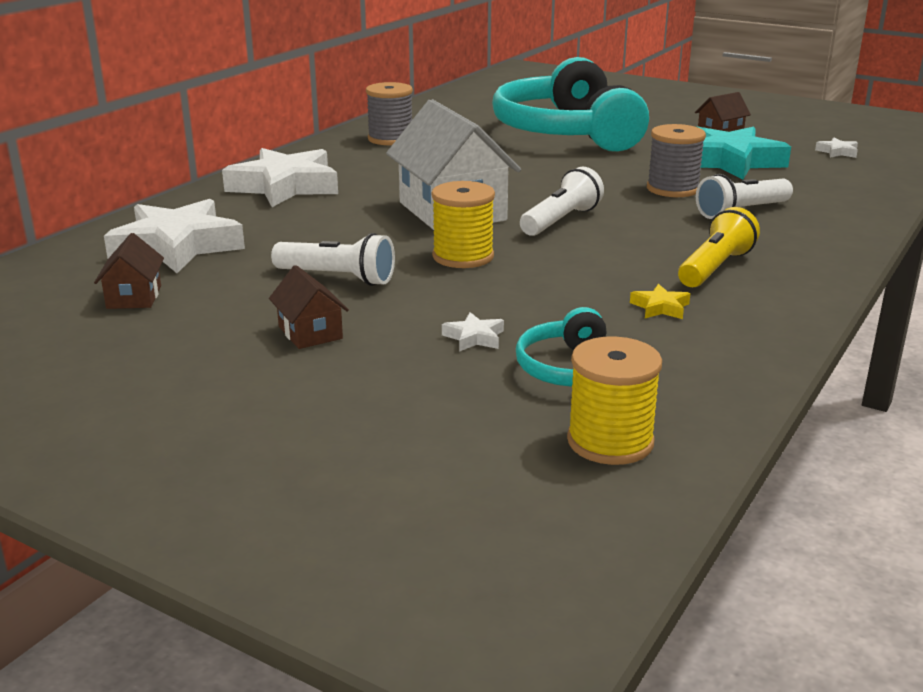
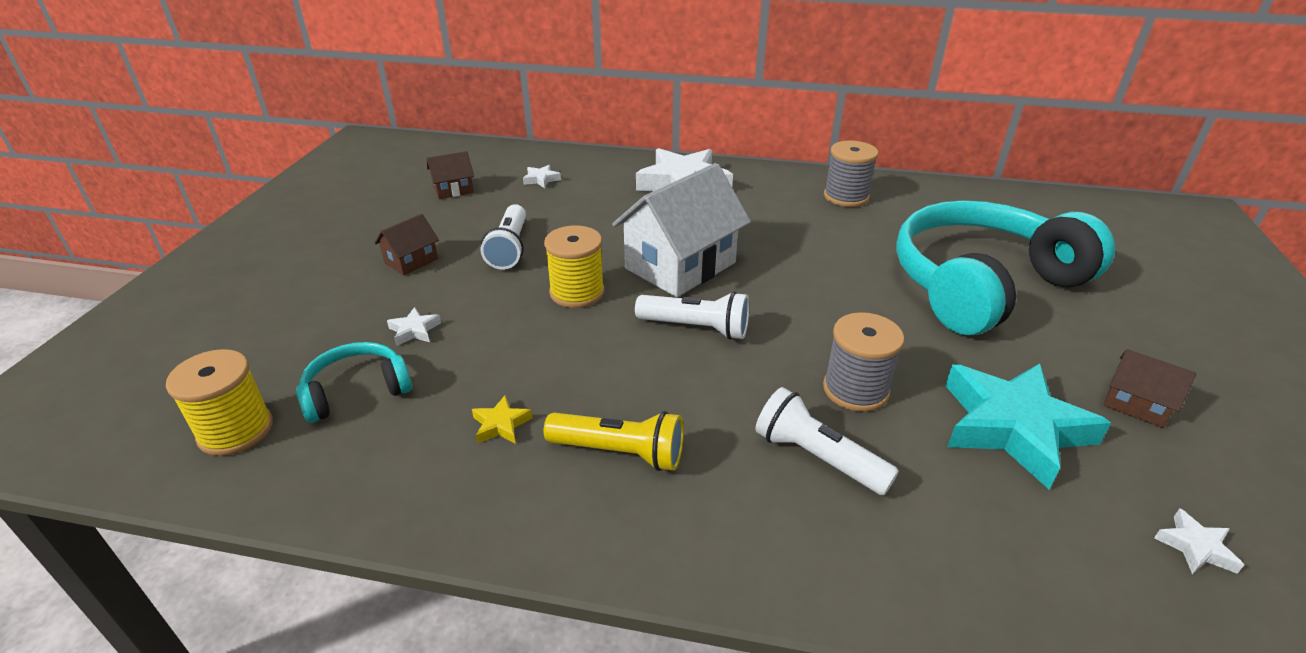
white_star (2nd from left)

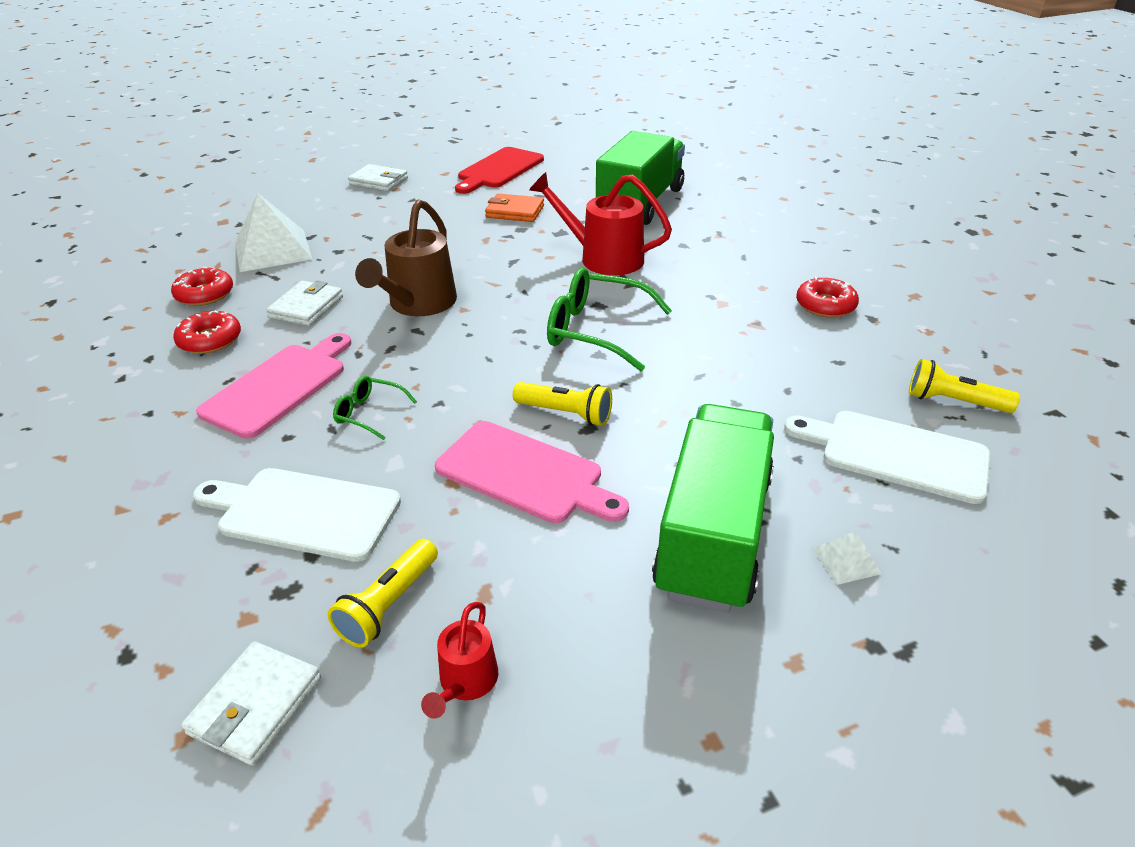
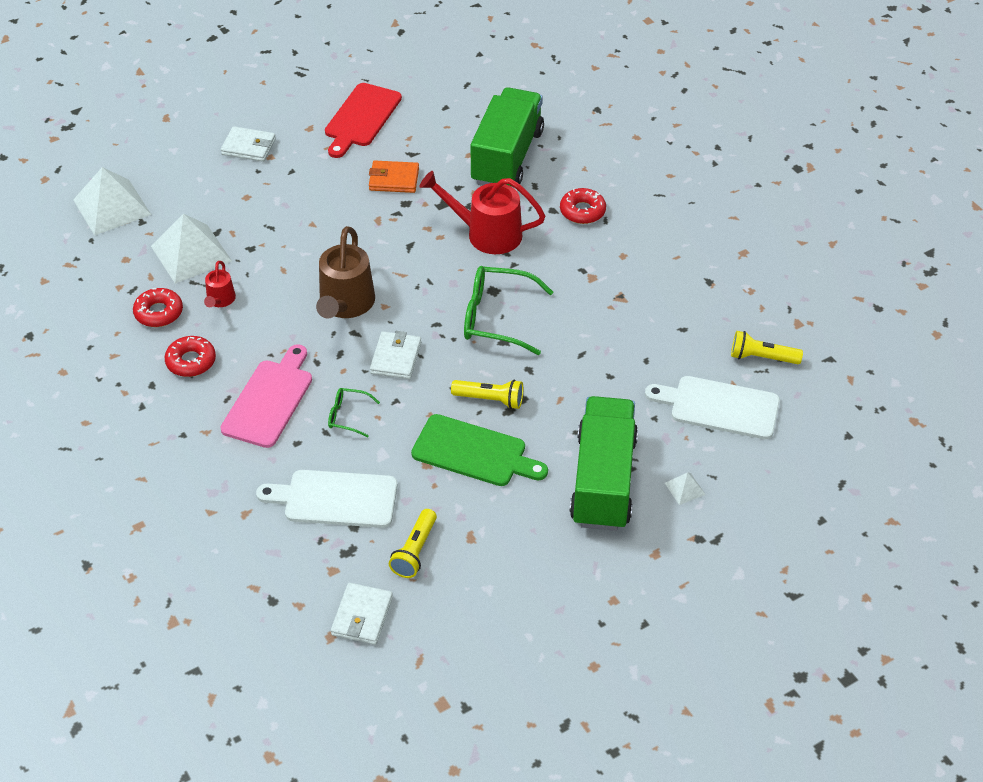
white_pyramid (1st from left)
white_wallet (3rd from left)
red_watering_can (1st from left)
red_donut (3rd from left)
green_cutting_board

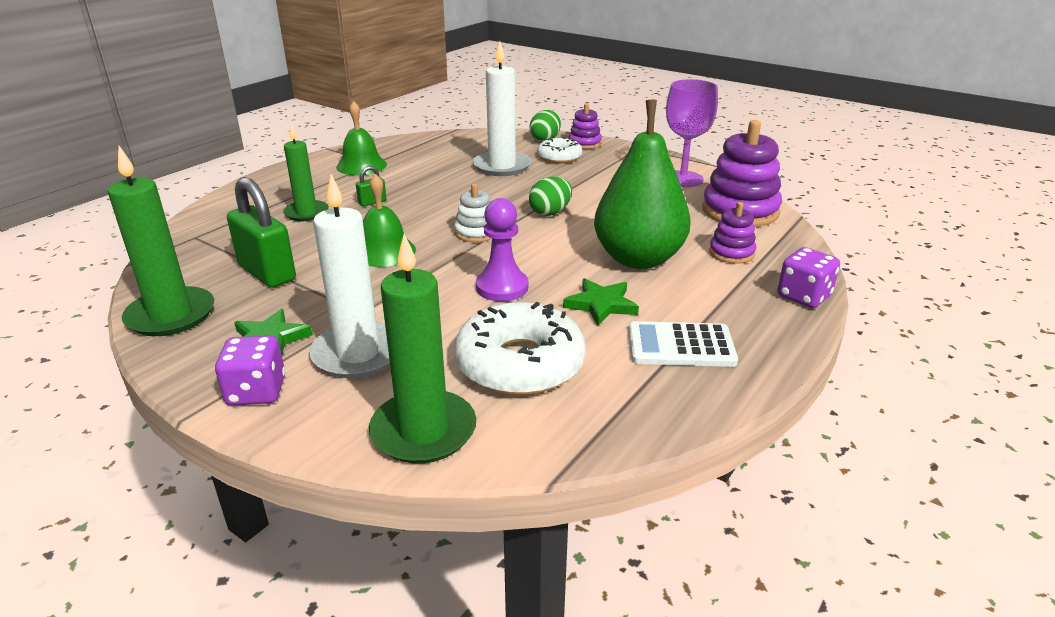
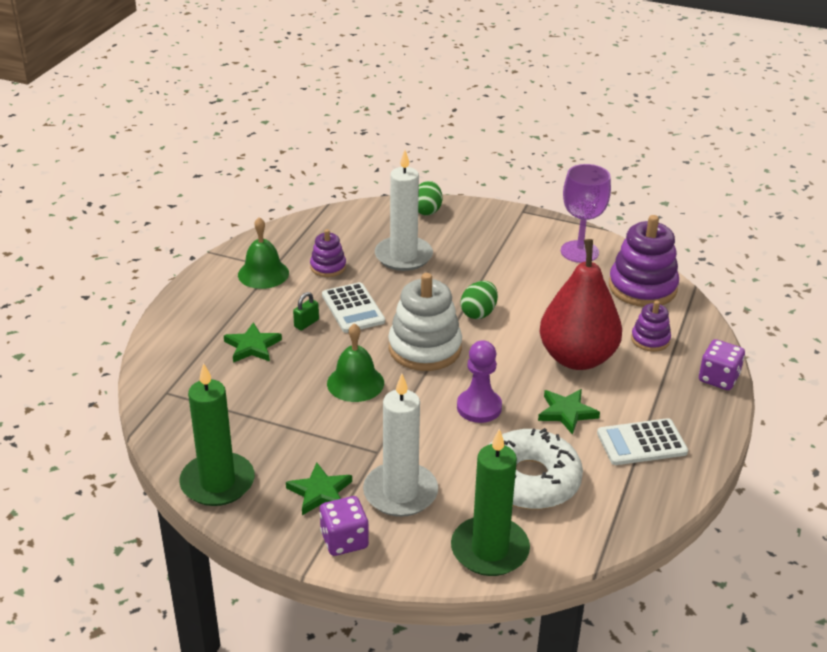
green_padlock (1st from left in the first image)
white_donut (2nd from left in the first image)
white_calculator (1st from left)
purple_stacking_toy (1st from left)
green_star (1st from left)
red_pear
white_stacking_toy

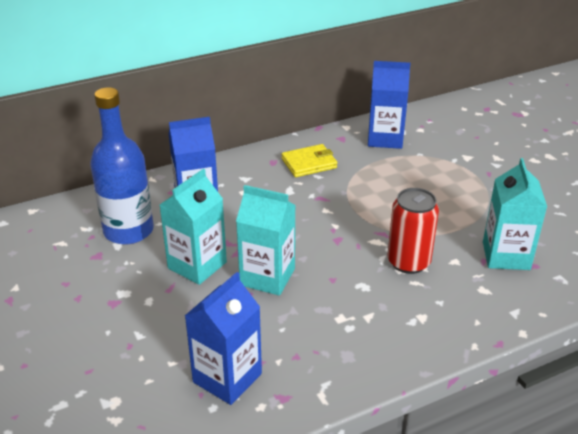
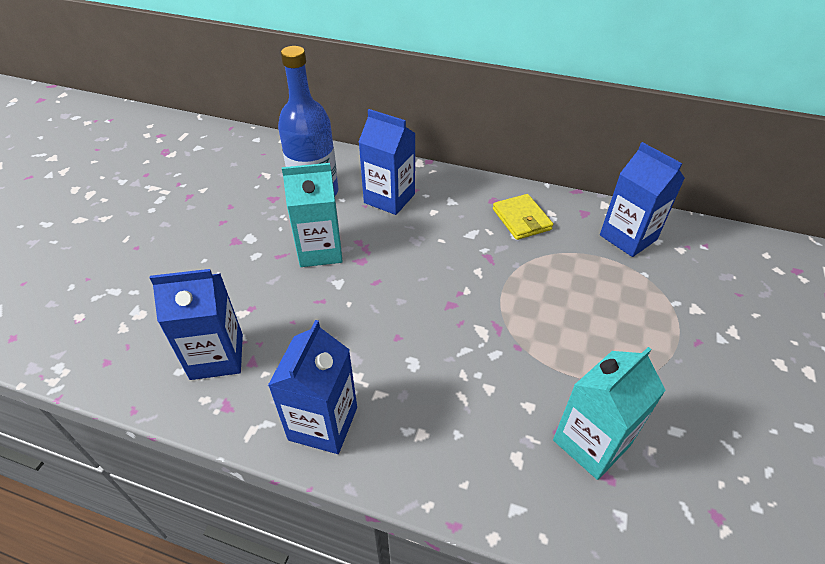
turquoise_carton (2nd from left in the first image)
red_can
blue_carton (2nd from left)
yellow_wallet

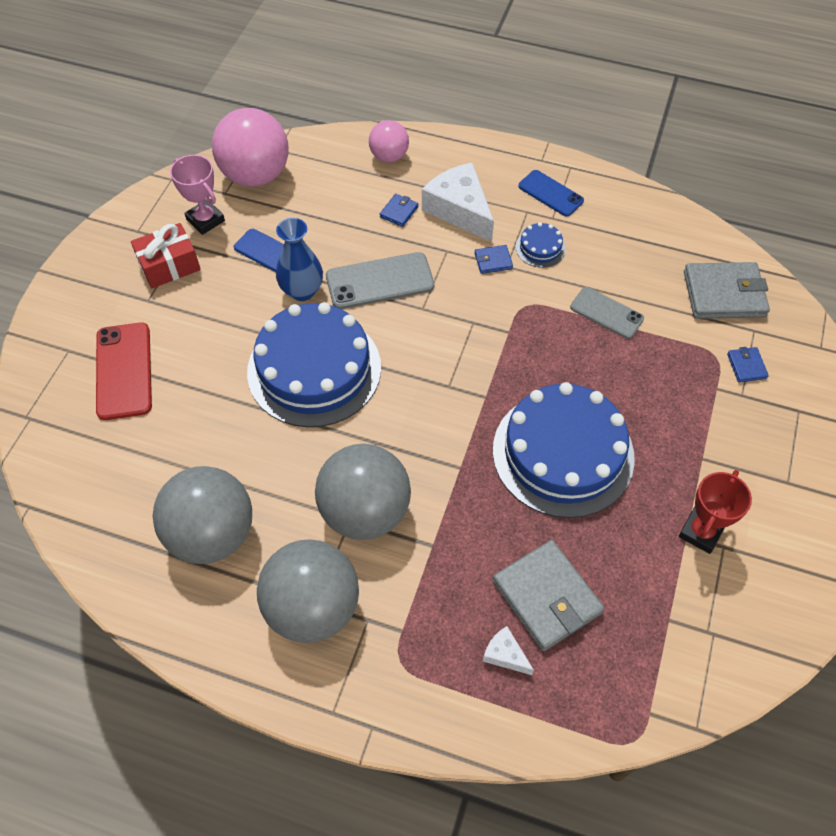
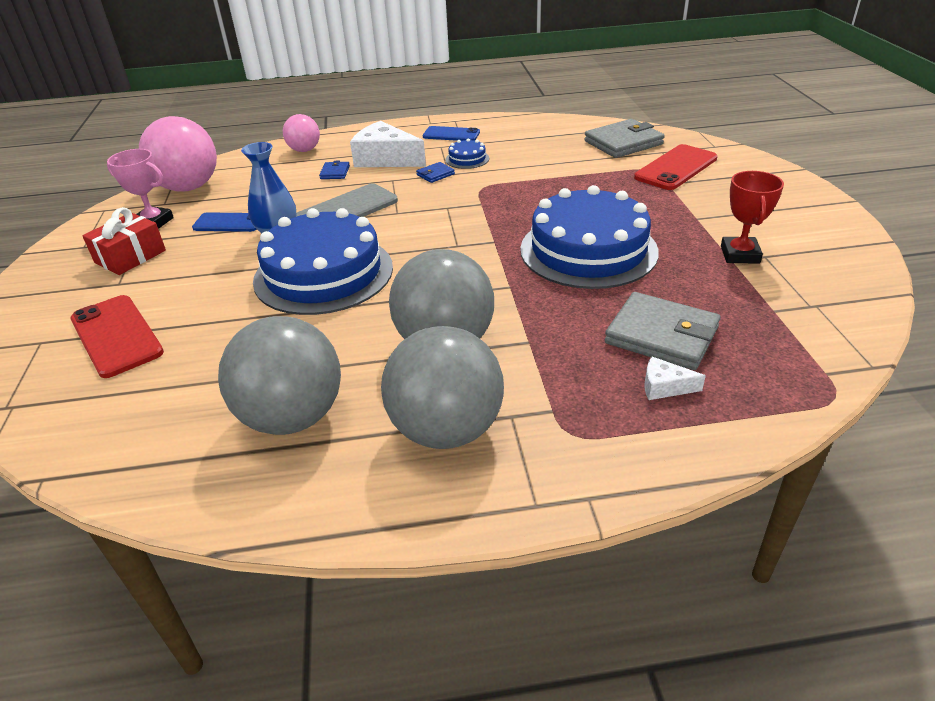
grey_phone (2nd from left in the first image)
red_phone (2nd from left)

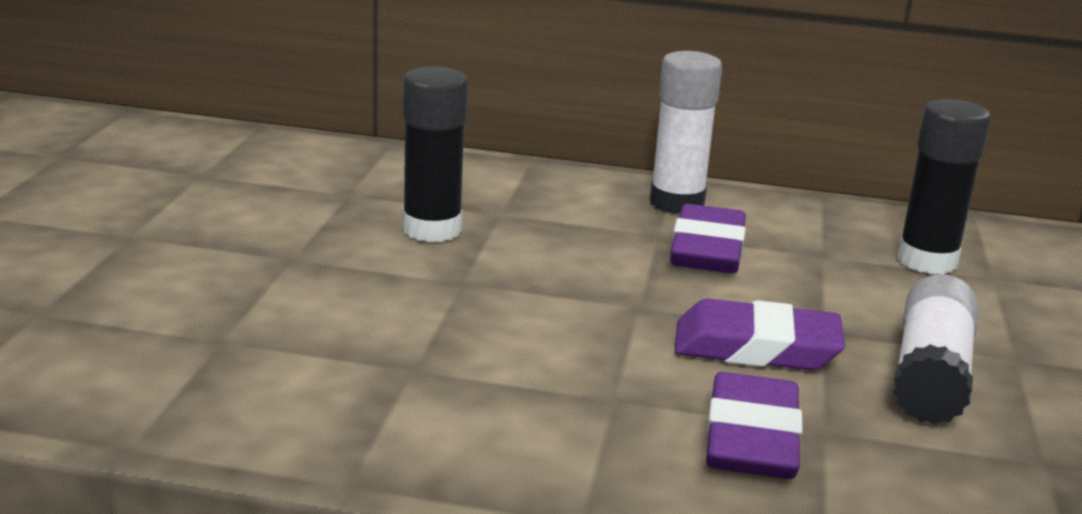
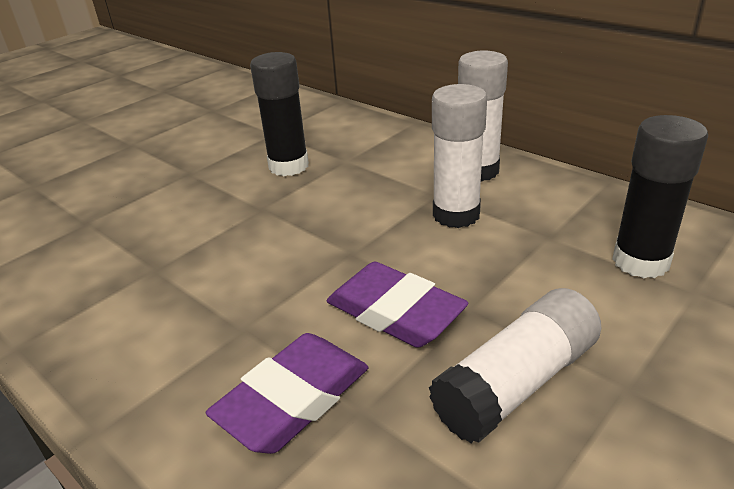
white_glue_stick (1st from left)

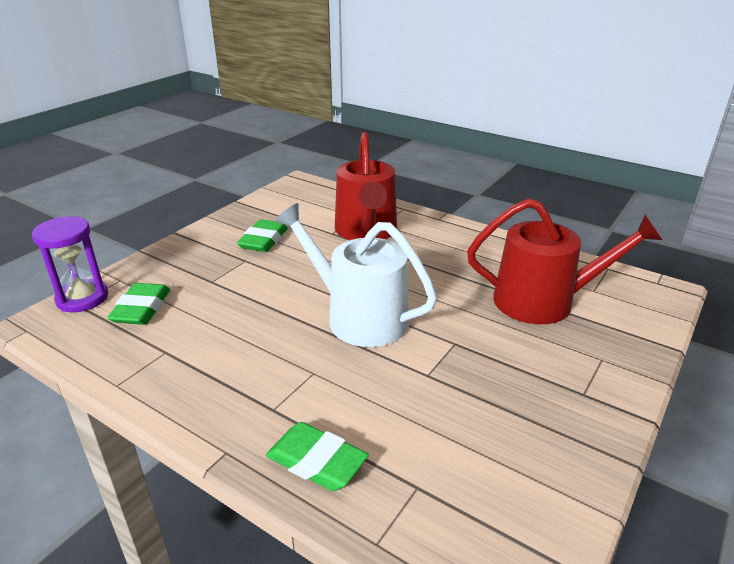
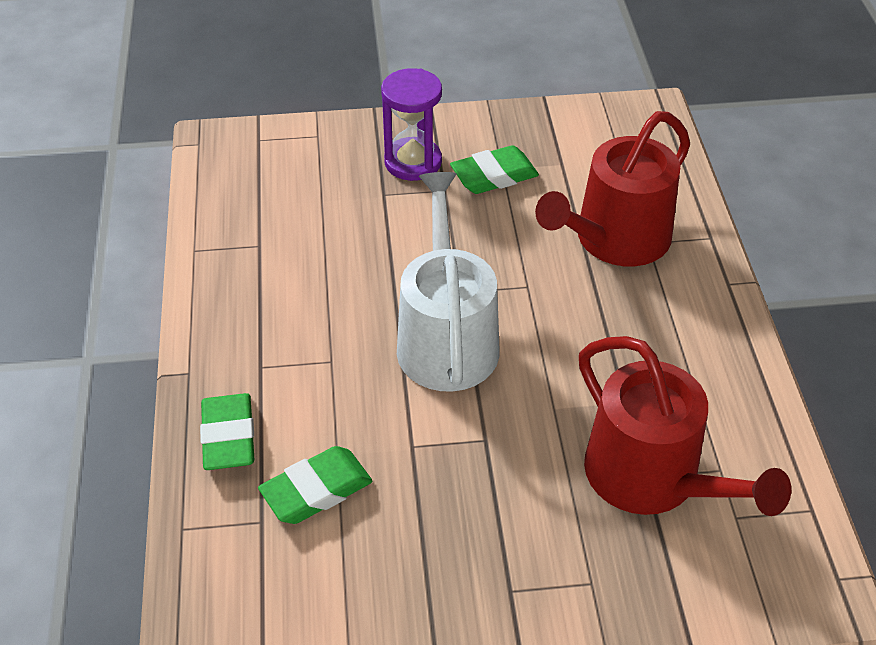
purple_hourglass
green_eraser (2nd from left)

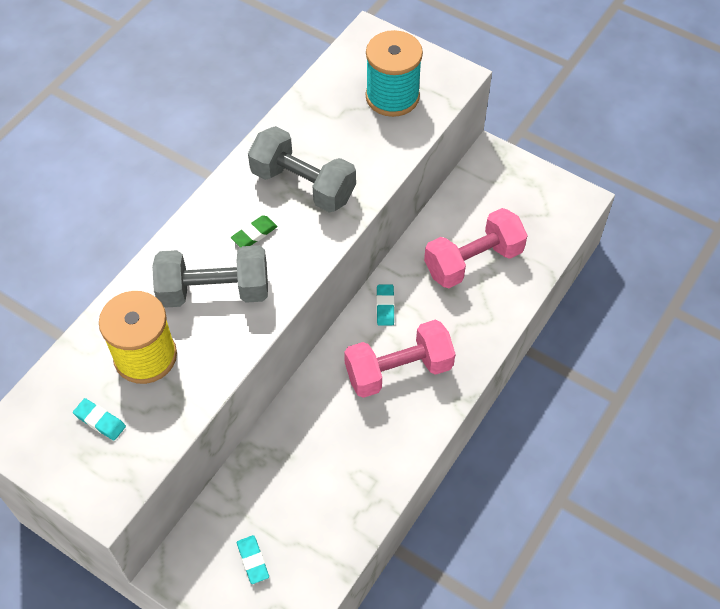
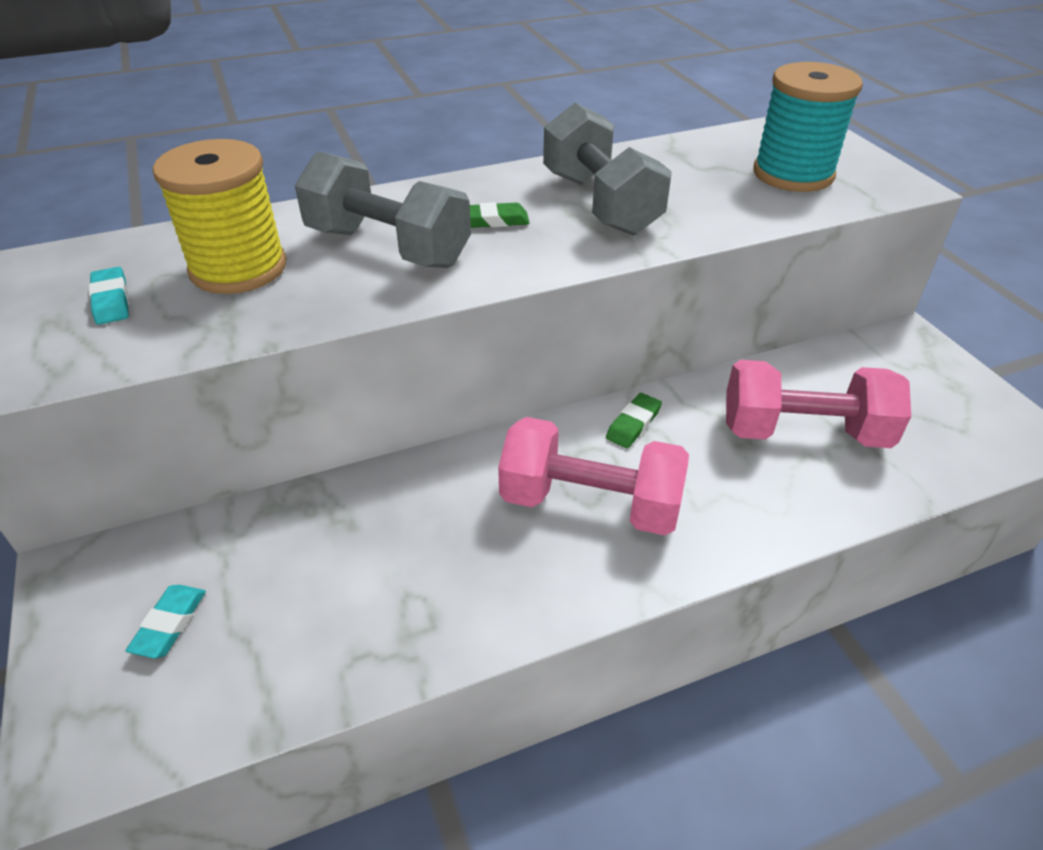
green_eraser (2nd from left)

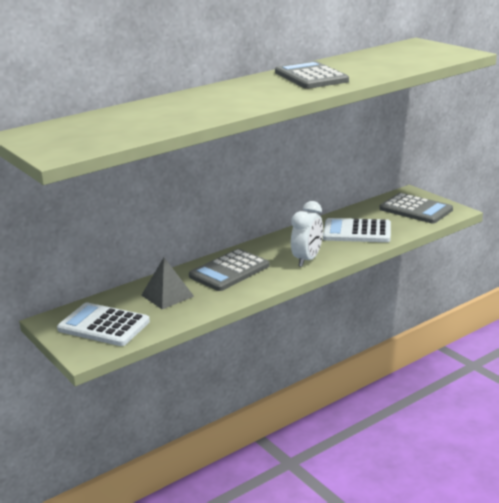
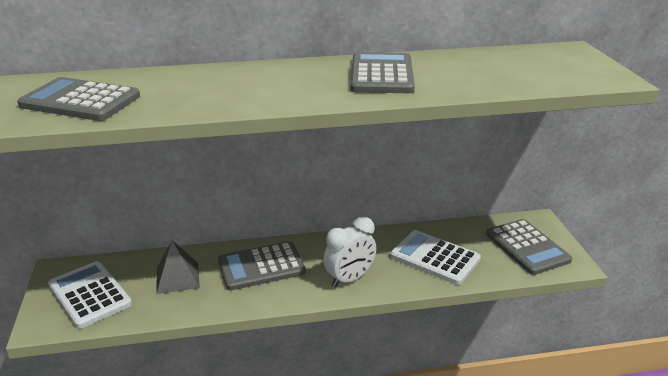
grey_calculator (1st from left)

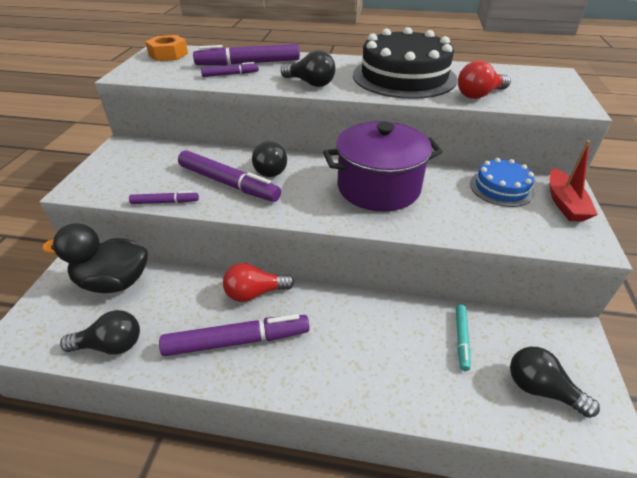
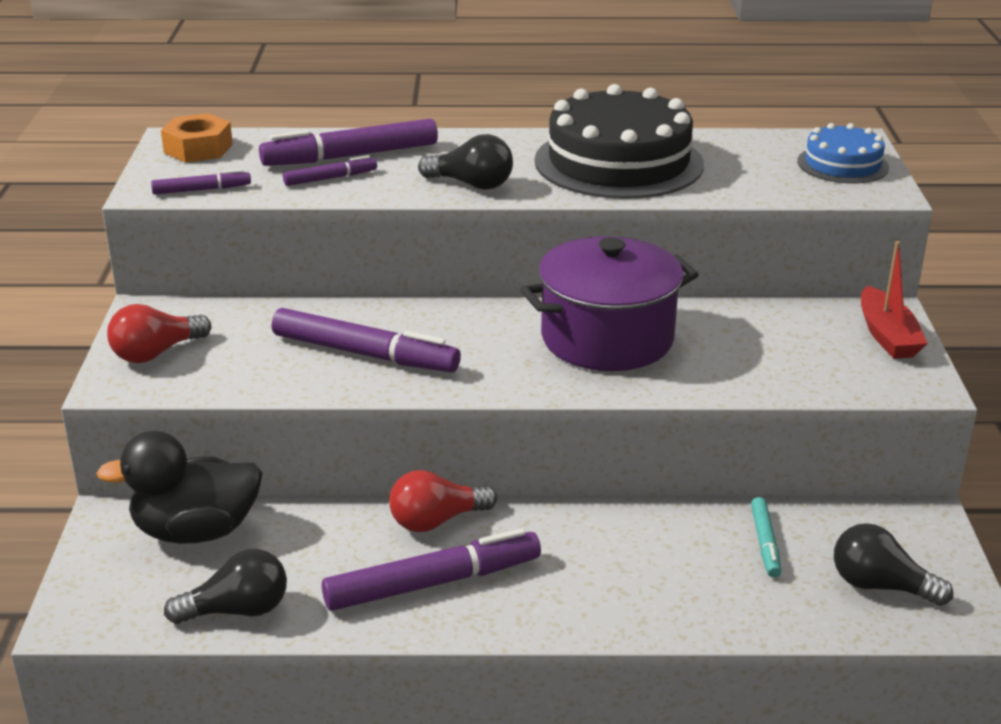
black_light_bulb (2nd from left in the first image)
purple_marker (1st from left)
red_light_bulb (1st from left)
blue_cake

